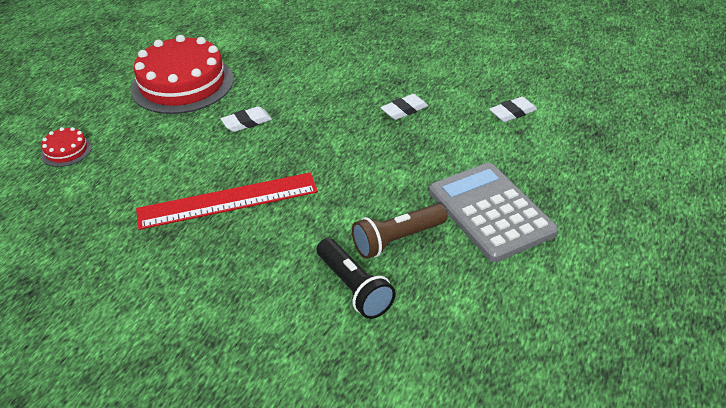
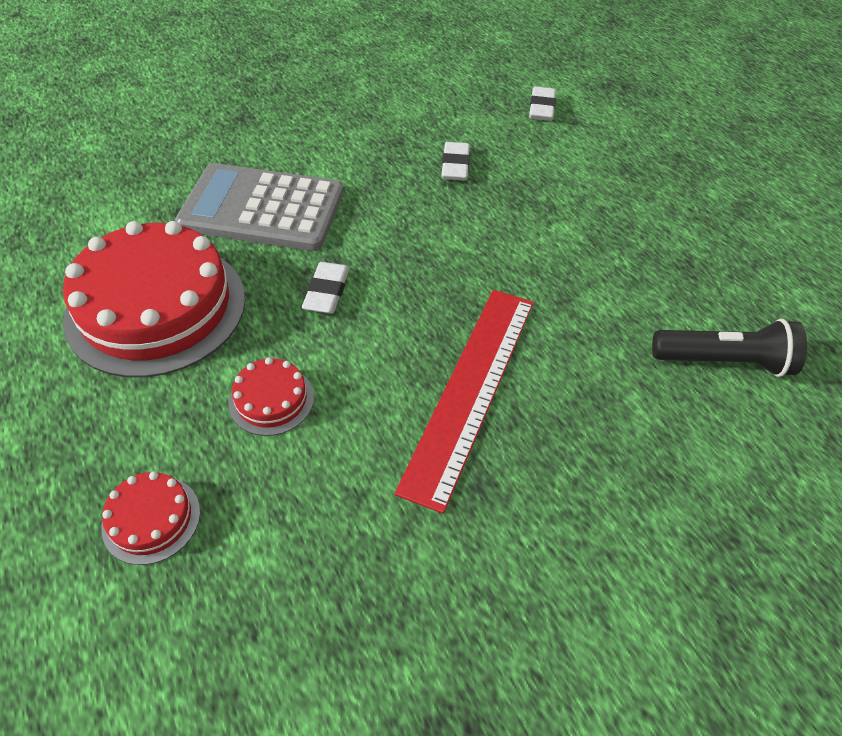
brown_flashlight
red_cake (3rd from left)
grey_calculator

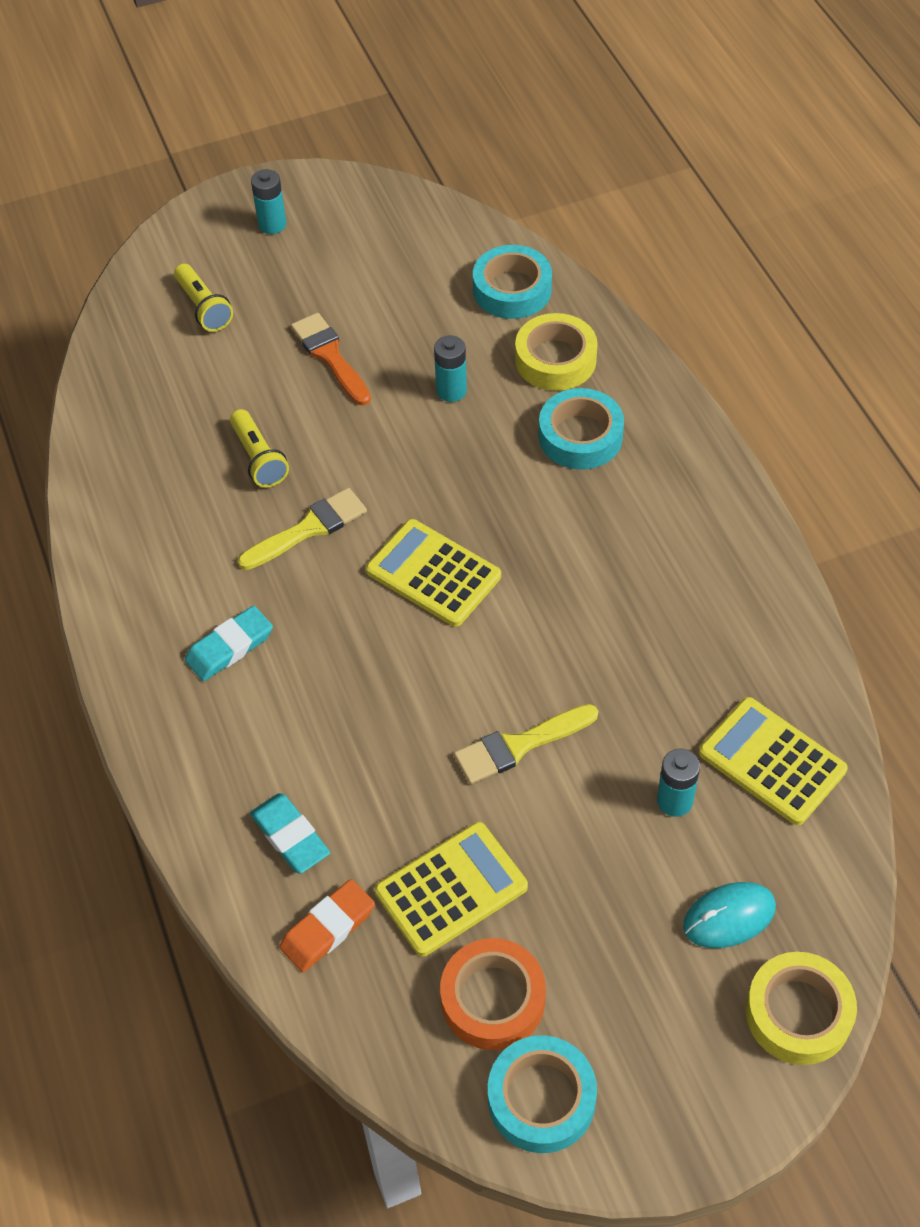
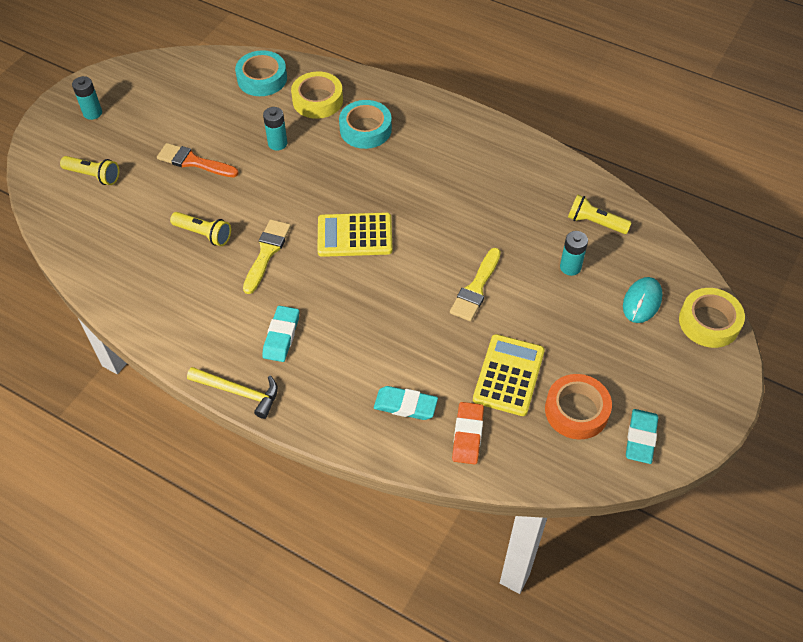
yellow_hammer
turquoise_eraser (3rd from left)
yellow_flashlight (3rd from left)

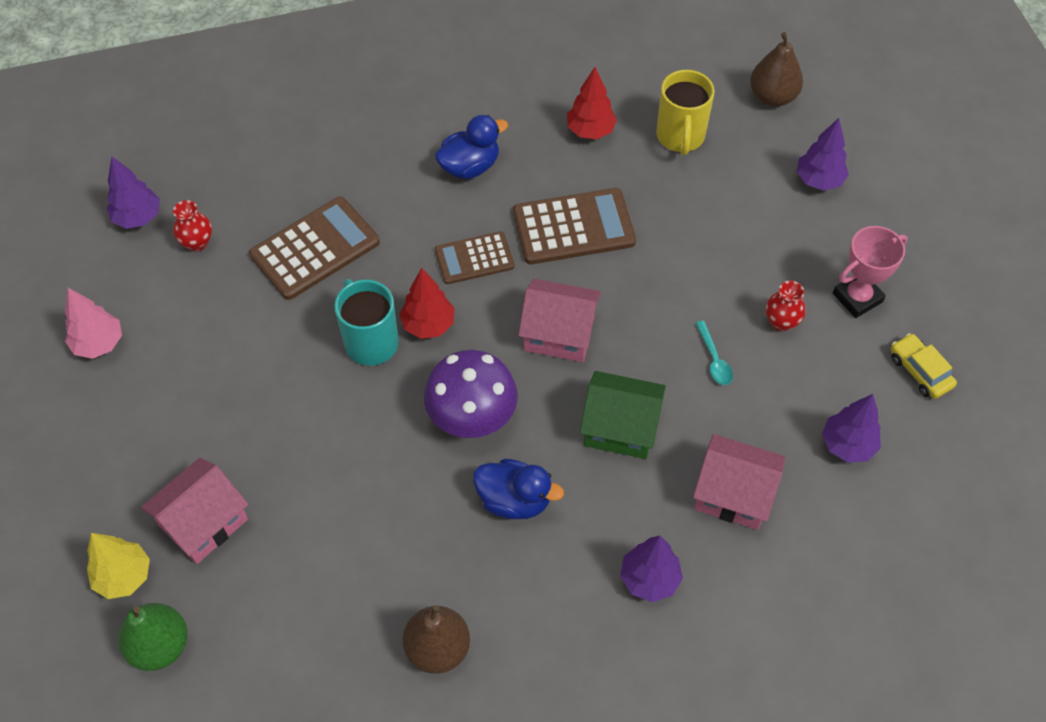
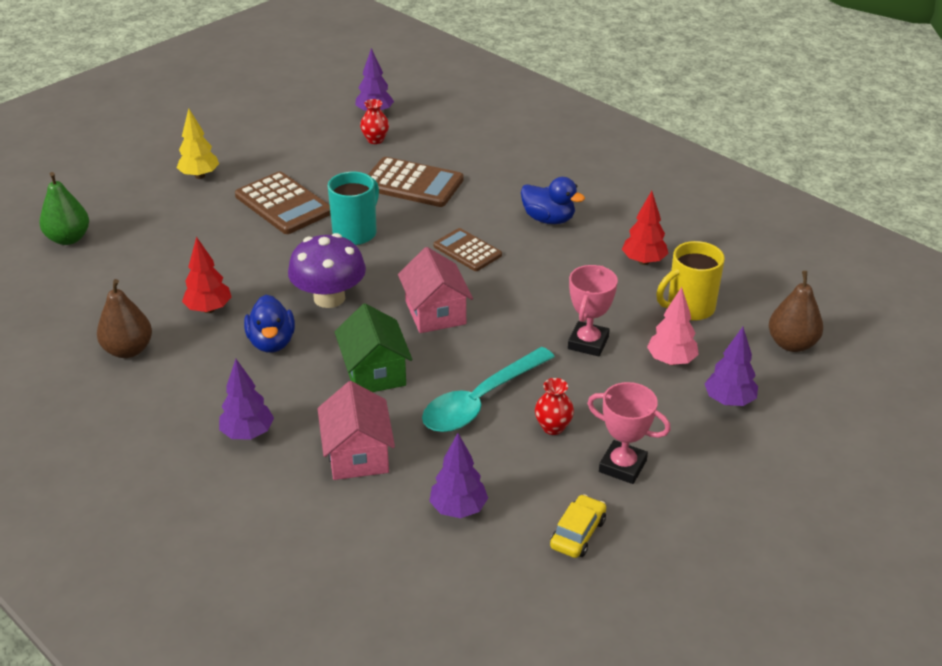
pink_house (1st from left in the first image)
pink_trophy (1st from left)
pink_tree
yellow_tree
red_tree (1st from left)
brown_calculator (1st from left)
turquoise_spoon

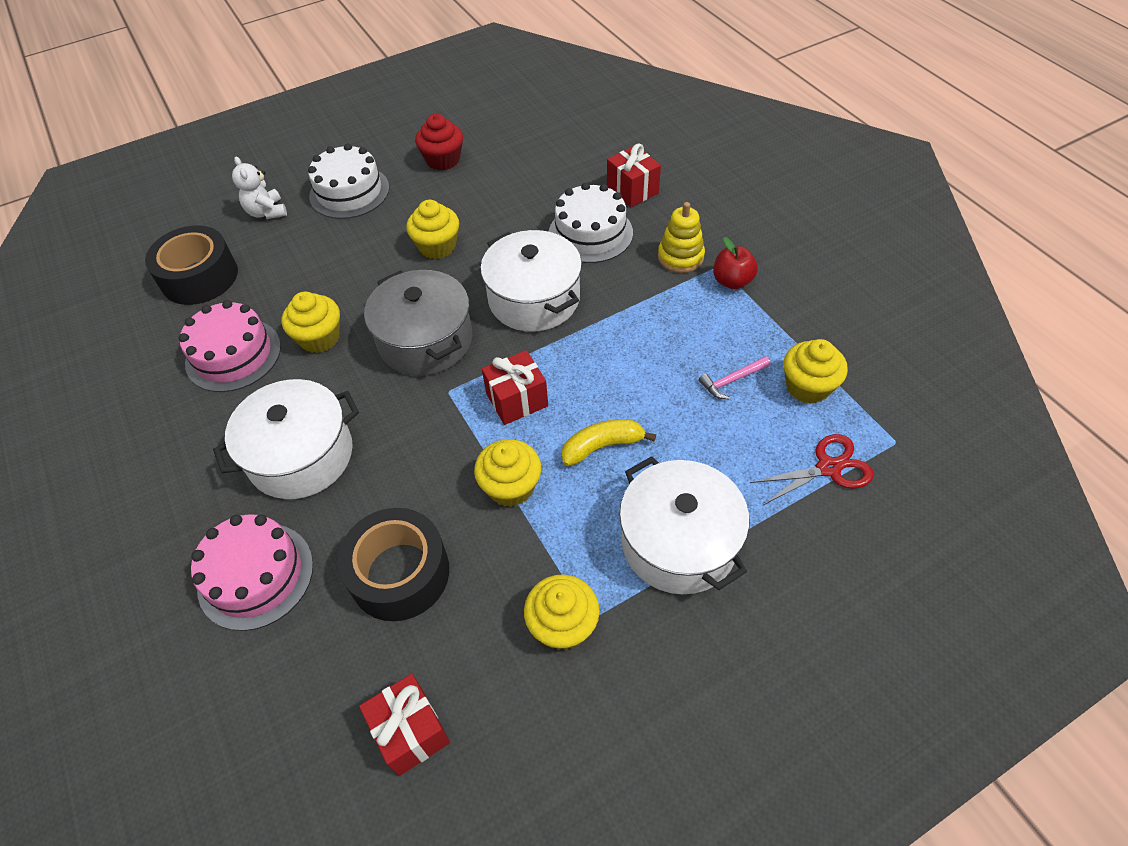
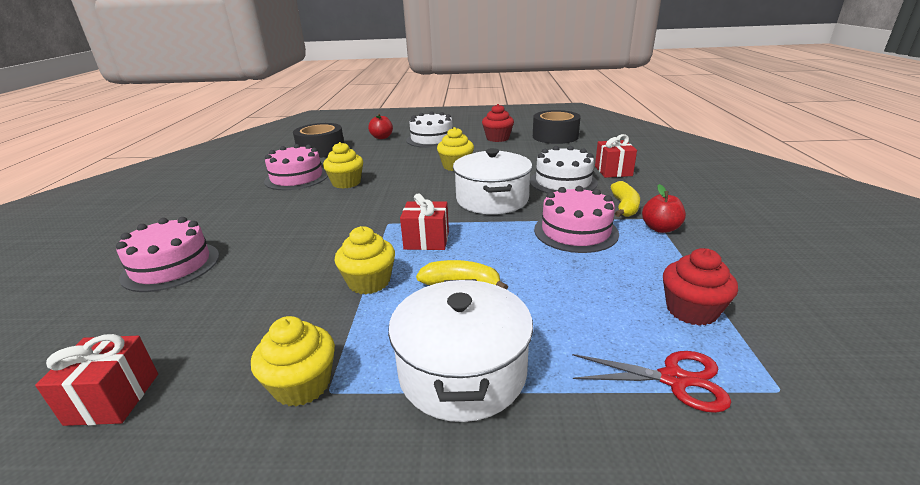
white_pot (1st from left in the first image)
grey_pot
pink_hammer
pink_cake (3rd from left)
black_tape (2nd from left)
red_apple (1st from left)
yellow_banana (2nd from left)
red_cupcake (2nd from left)

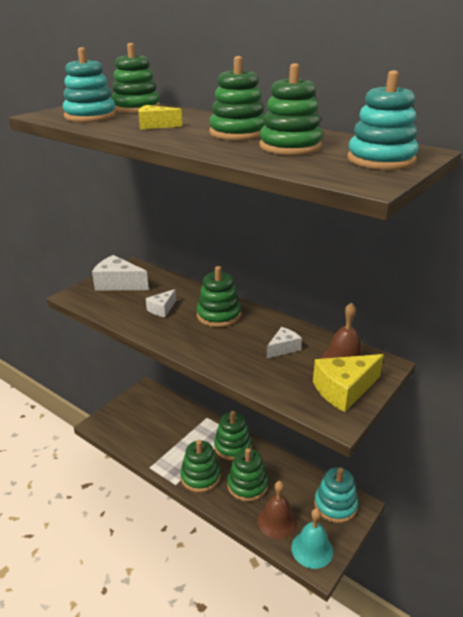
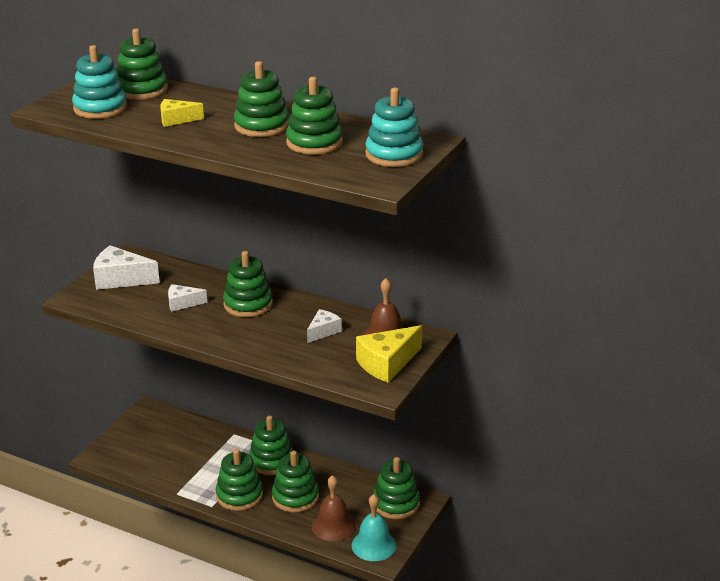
green_stacking_toy (8th from left)
white_cheese (2nd from left)

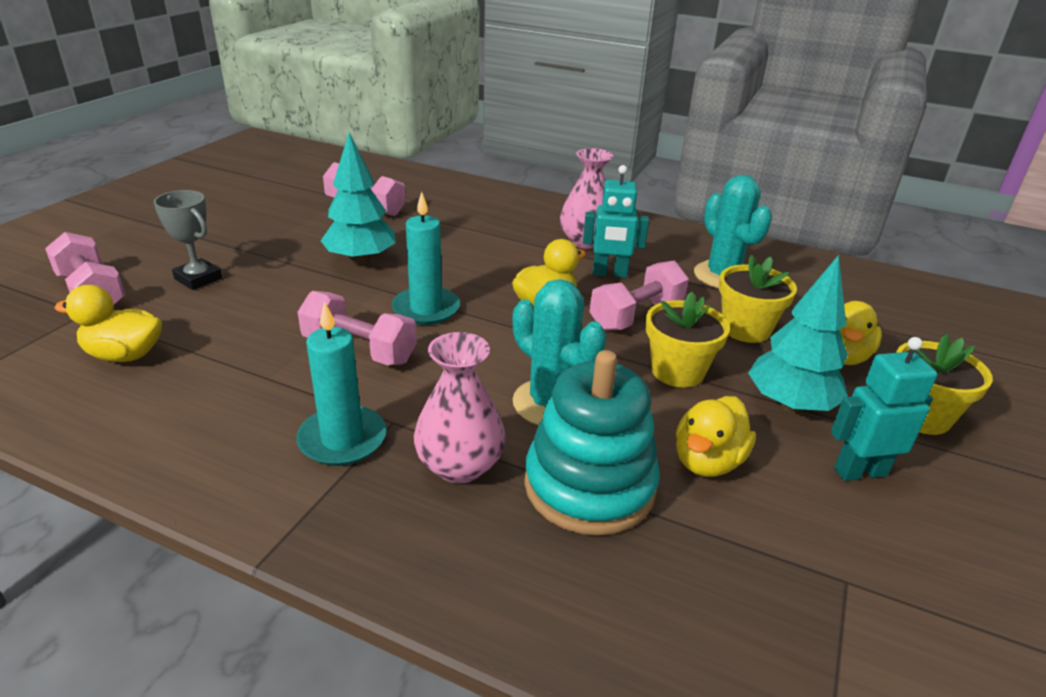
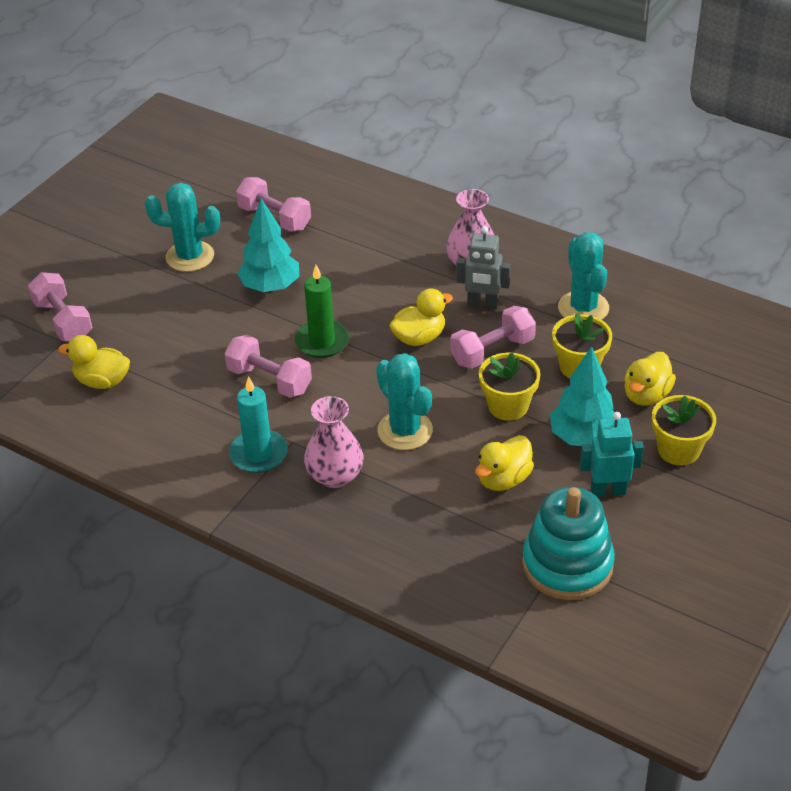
grey_trophy
turquoise_cactus (1st from left)
turquoise_stacking_toy
green_candle
grey_robot

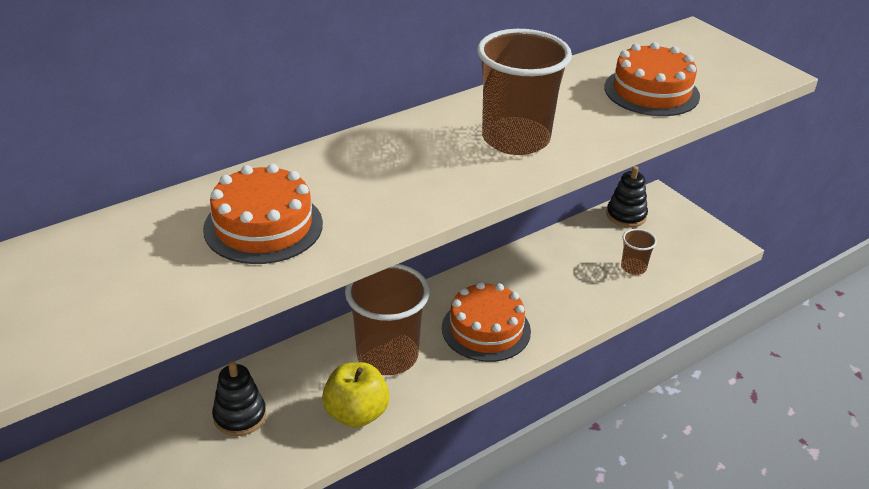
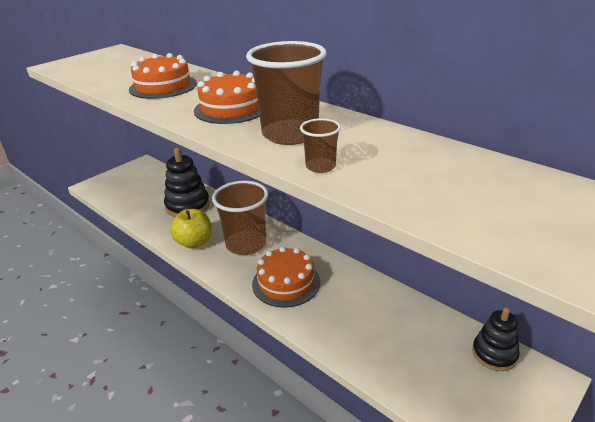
orange_cake (2nd from left)
brown_cup (3rd from left)
black_stacking_toy (1st from left)

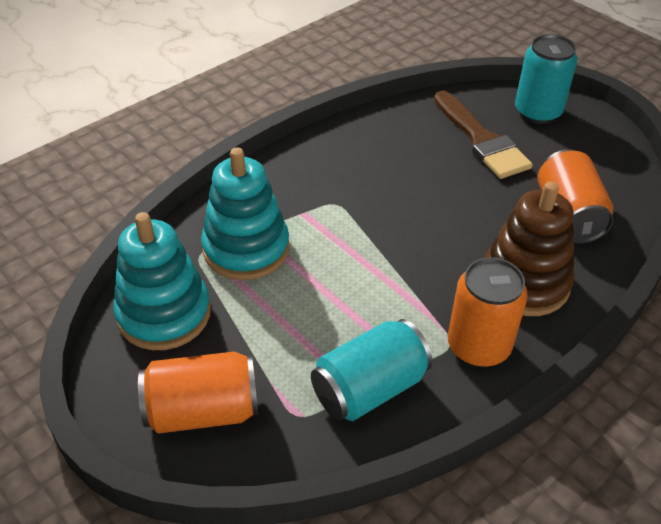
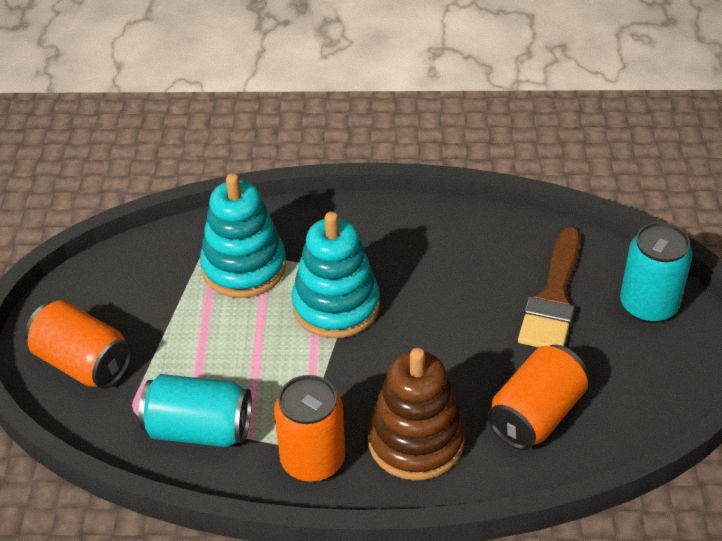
turquoise_stacking_toy (2nd from left)

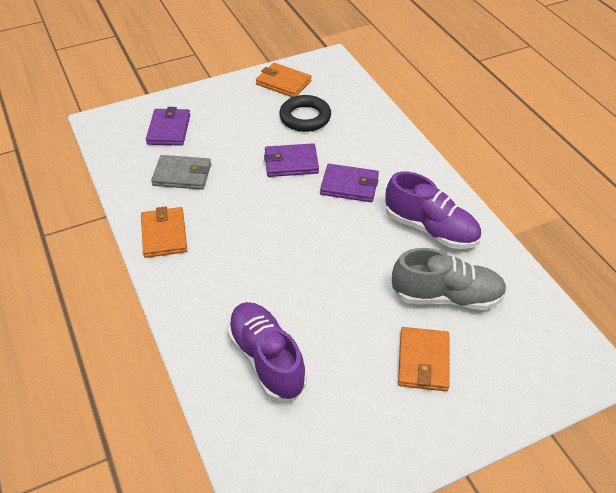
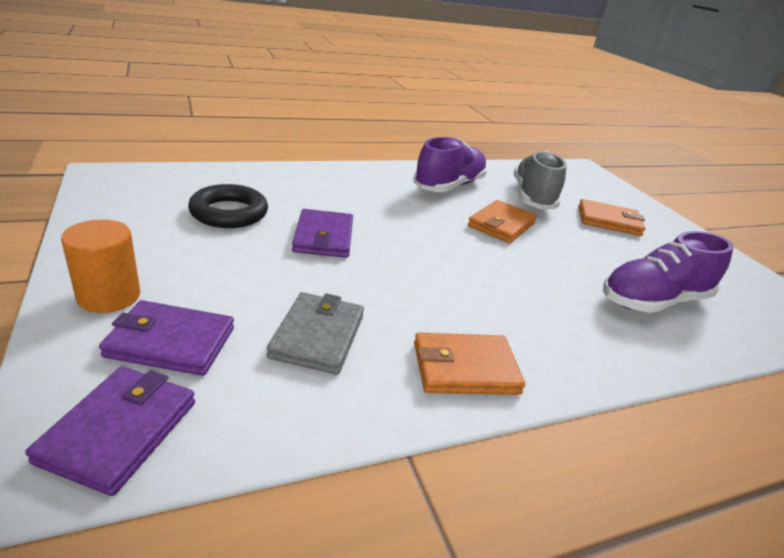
orange_cylinder
orange_wallet (2nd from left)
purple_wallet (1st from left)

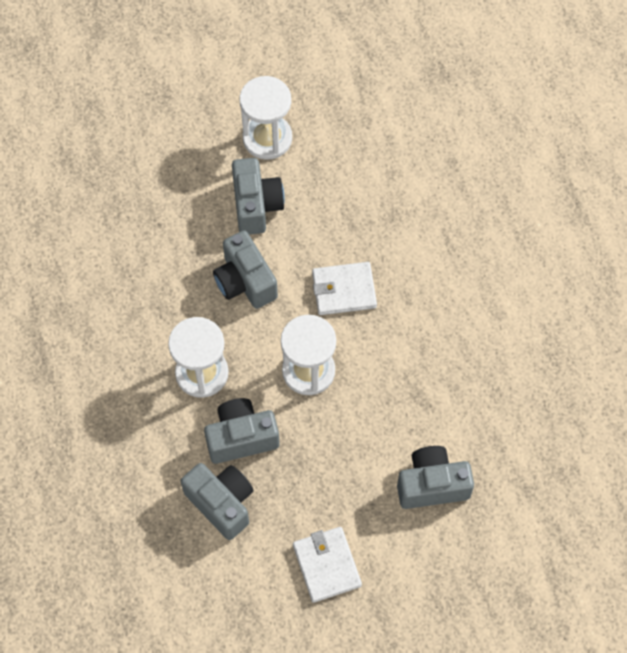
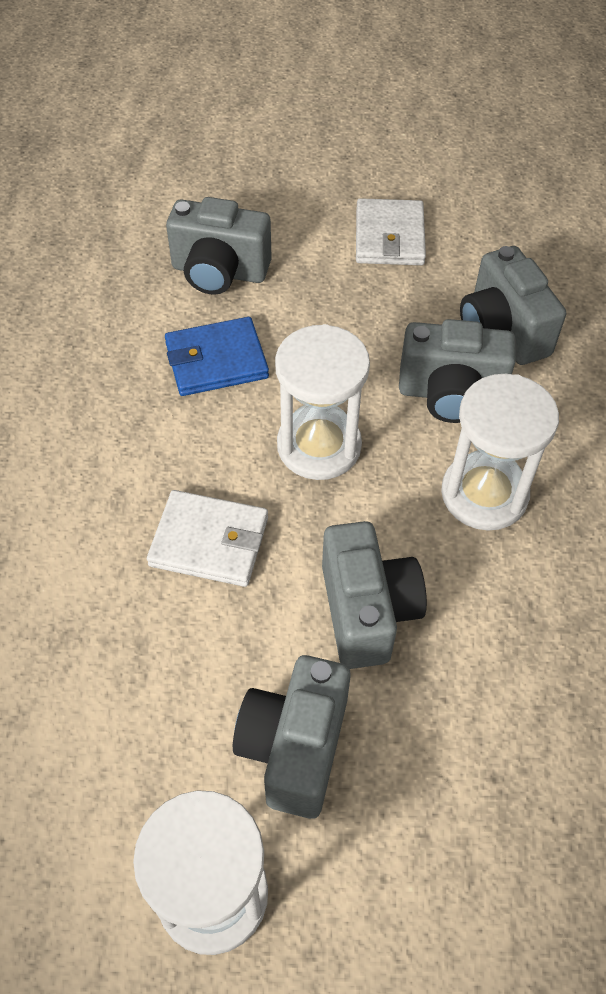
blue_wallet

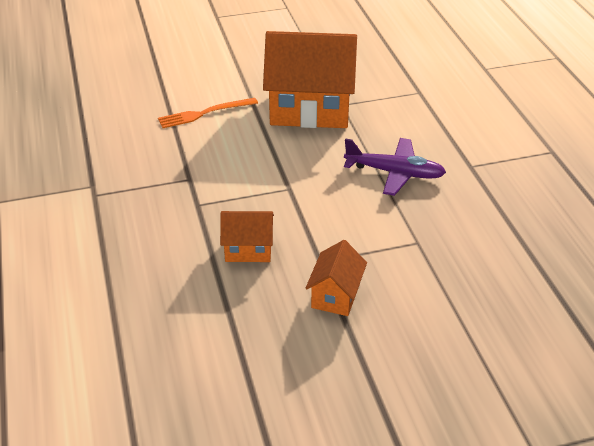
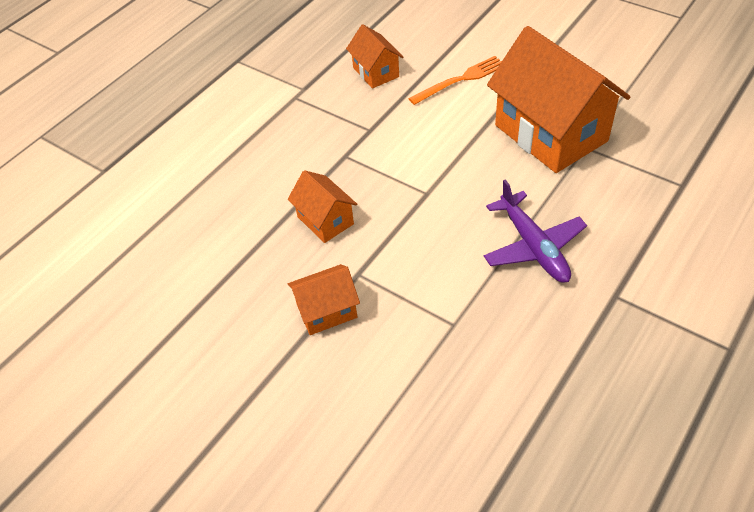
orange_house (3rd from left)
orange_fork

